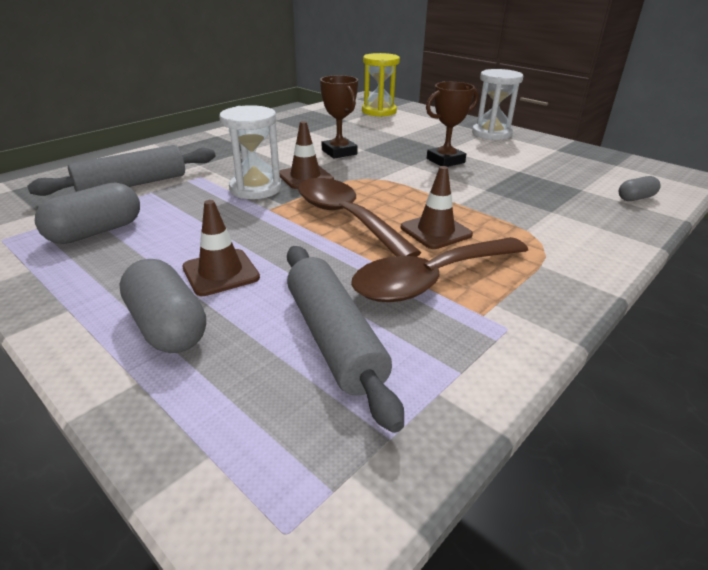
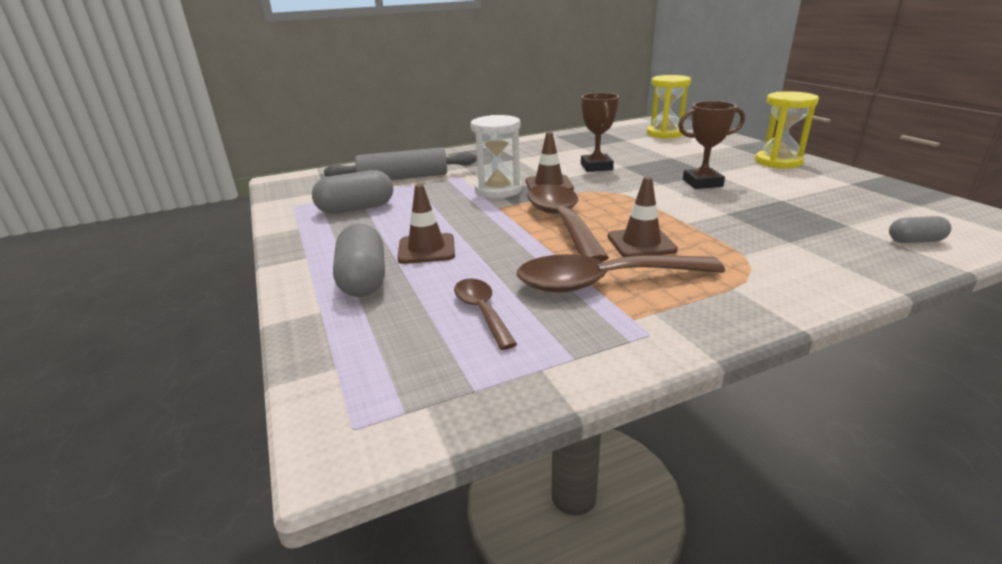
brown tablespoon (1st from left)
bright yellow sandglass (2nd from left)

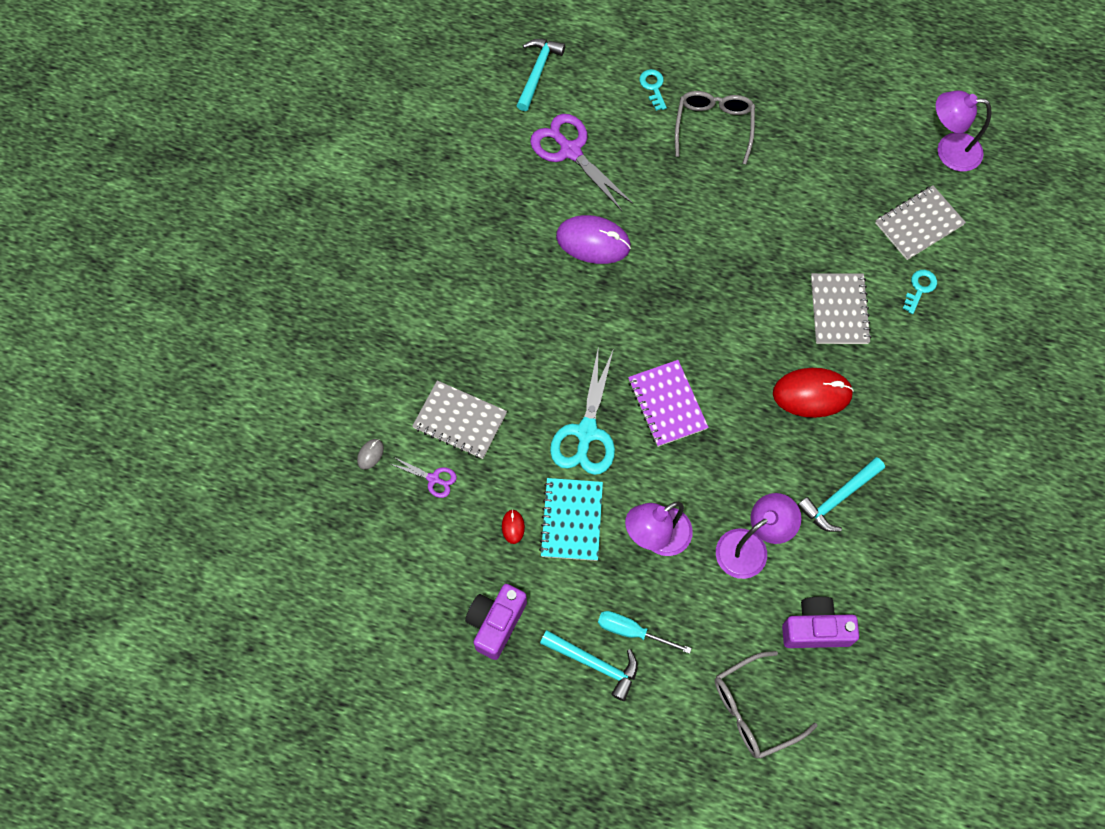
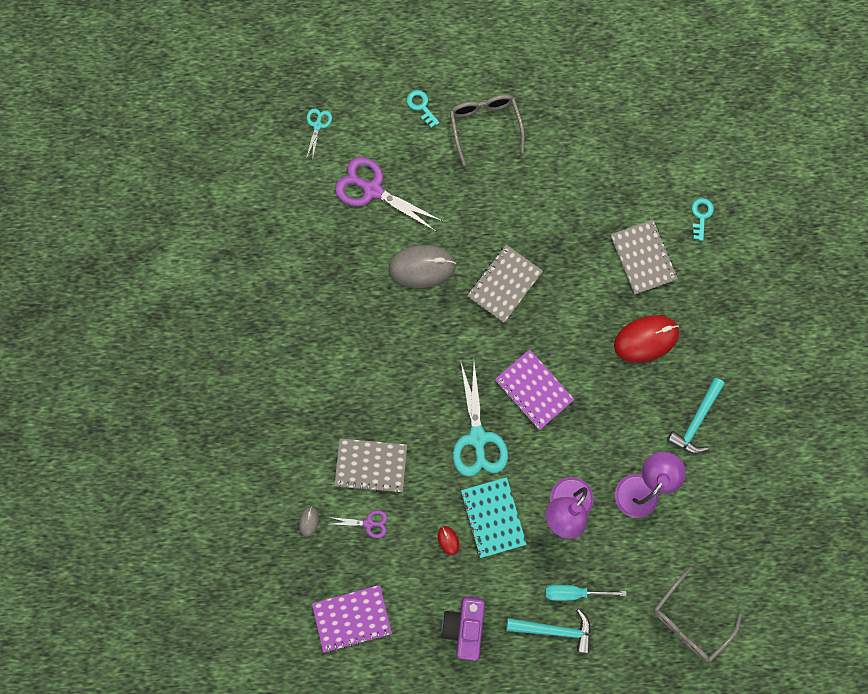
royal purple camera (2nd from left in the first image)
royal purple desk lamp (3rd from left in the first image)
royal purple notepad (1st from left)
gray notepad (2nd from left)
aqua shears (1st from left)
gray computer mouse (2nd from left)

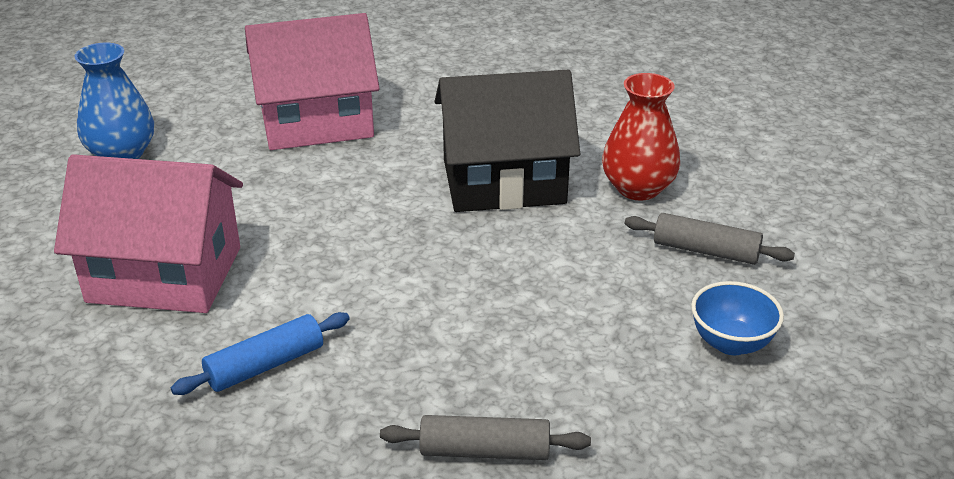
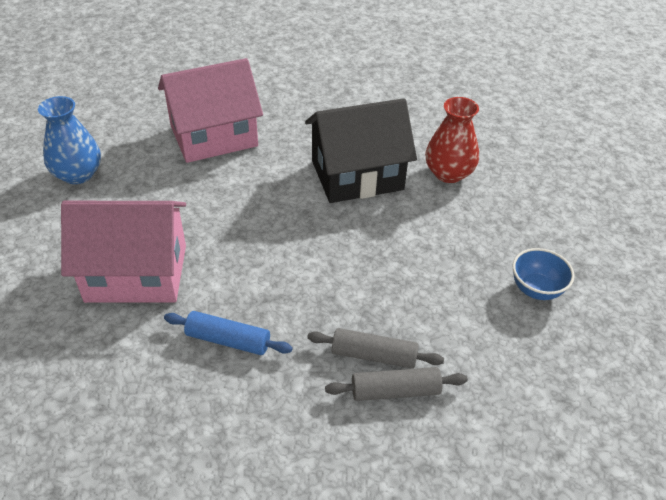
gray pastry roller (1st from left)
blue pastry roller

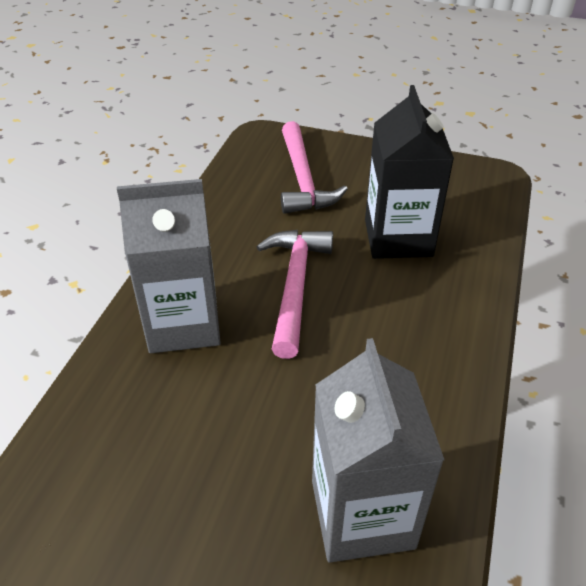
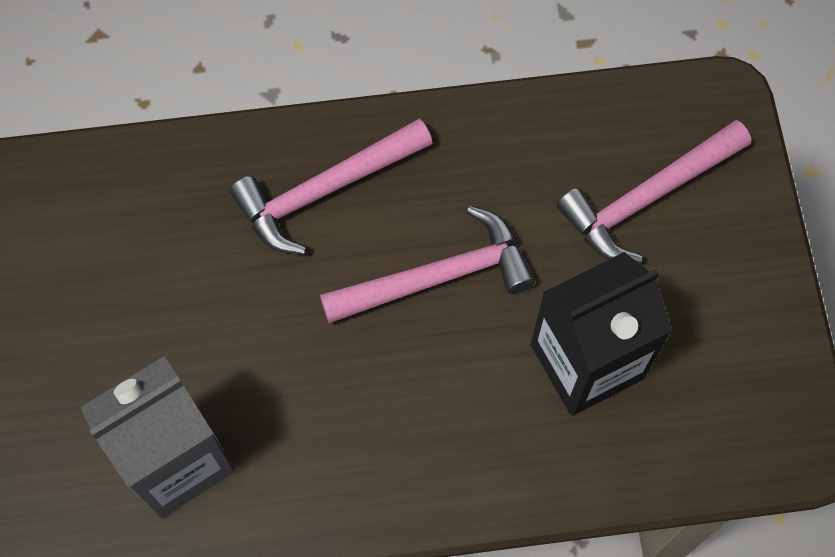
rosy hammer (1st from left)

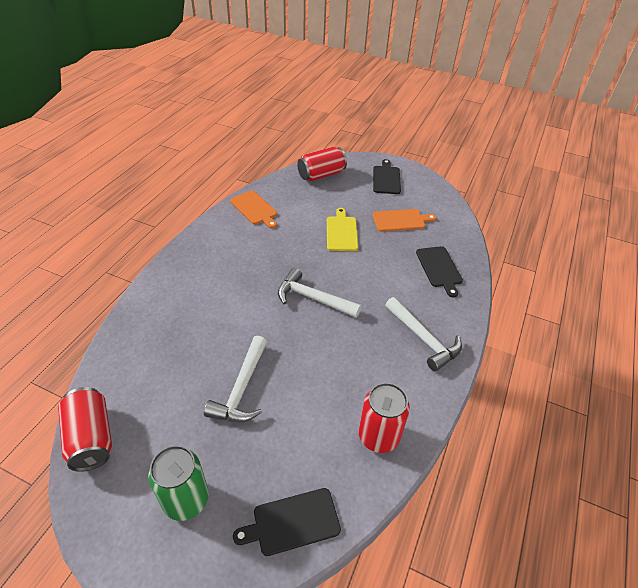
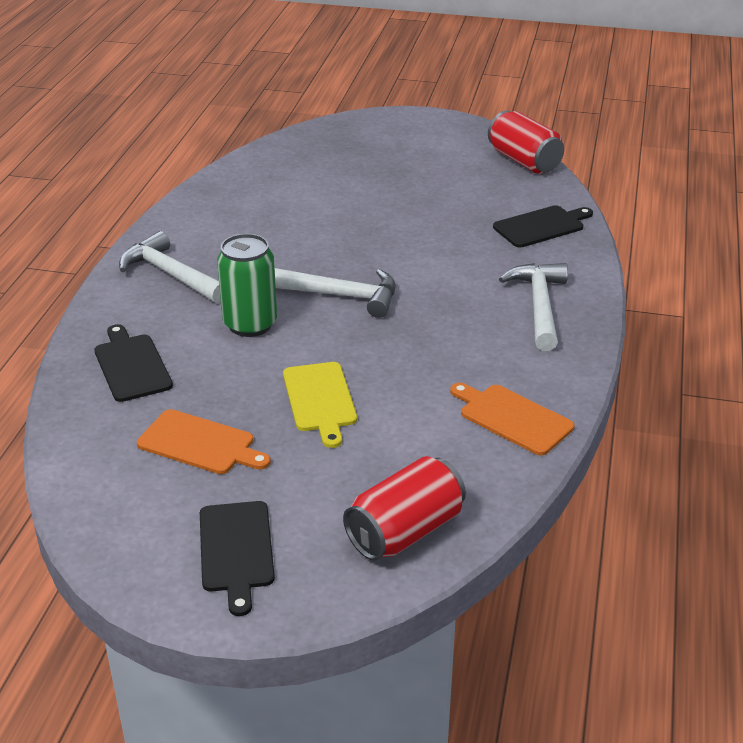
scarlet can (3rd from left in the first image)
leaf-green can
white hammer (3rd from left)
black chopping board (3rd from left)
orange chopping board (1st from left)

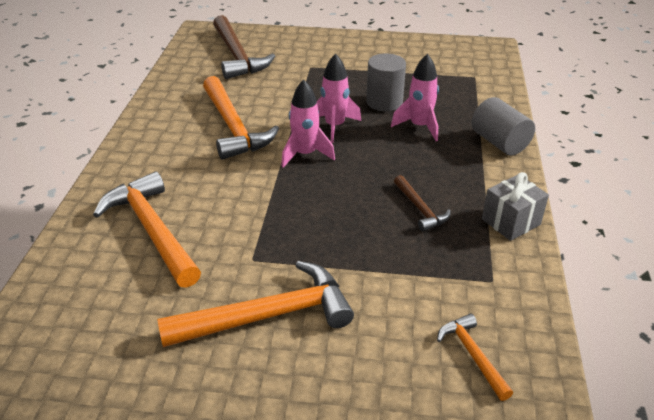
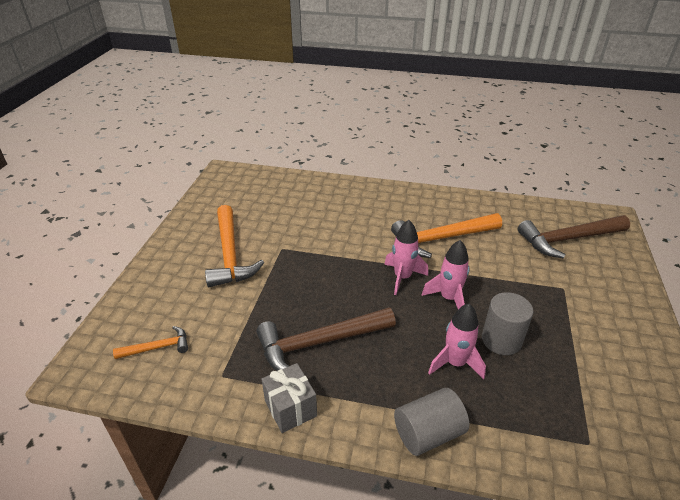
orange hammer (1st from left in the first image)
brown hammer (1st from left)

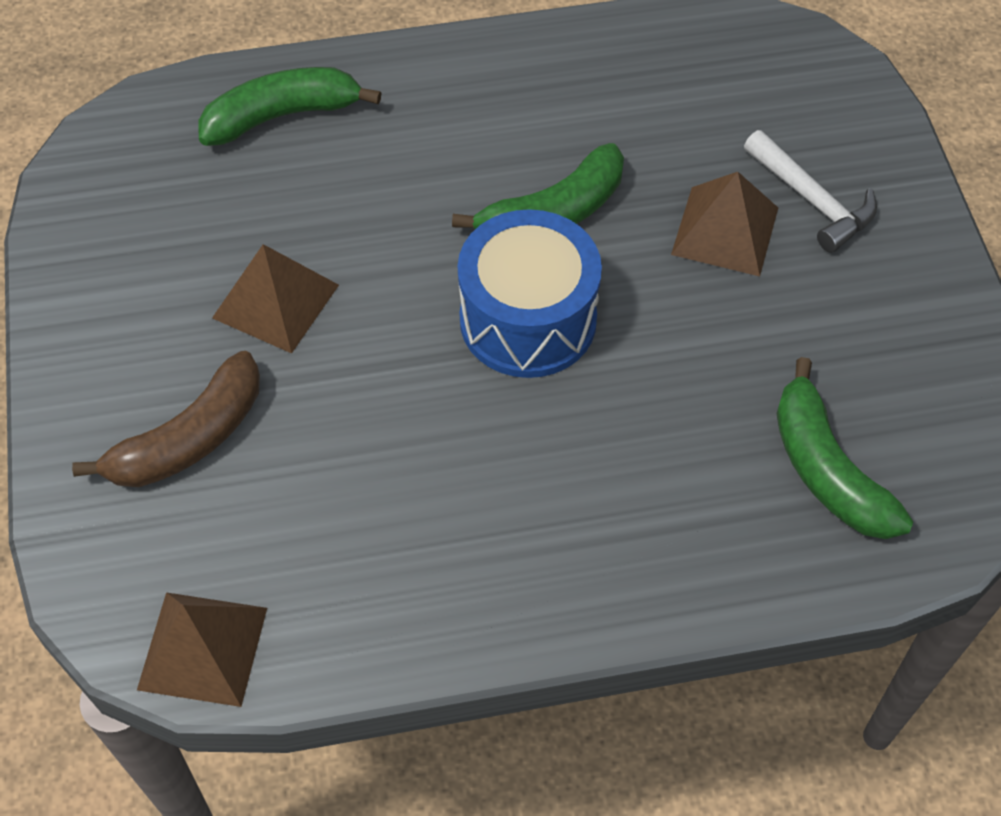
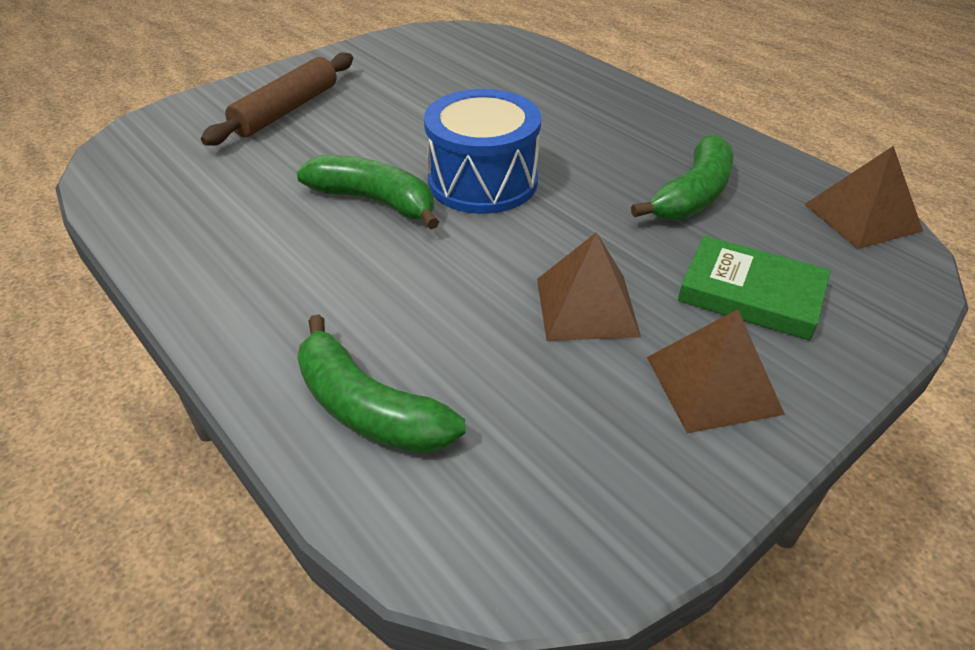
brown solid pyramid (2nd from left)
leaf-green banana fruit (3rd from left)
leaf-green hardback
brown pastry roller

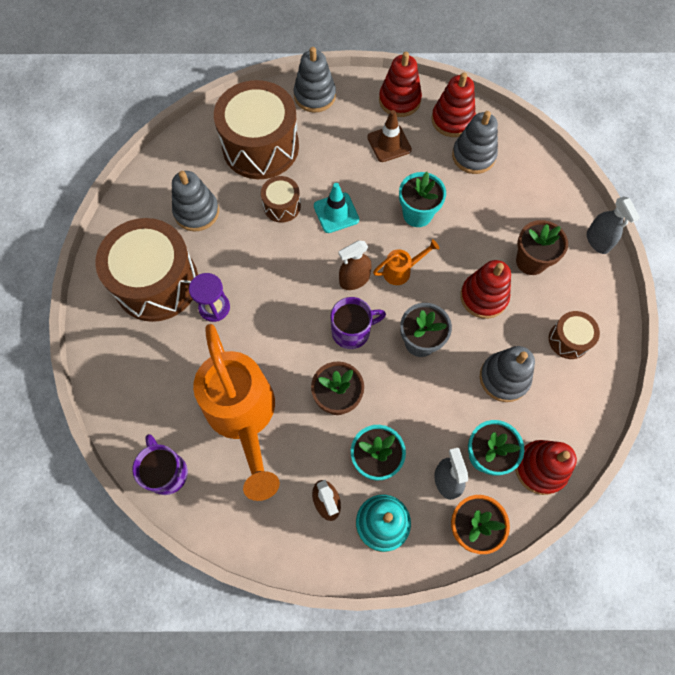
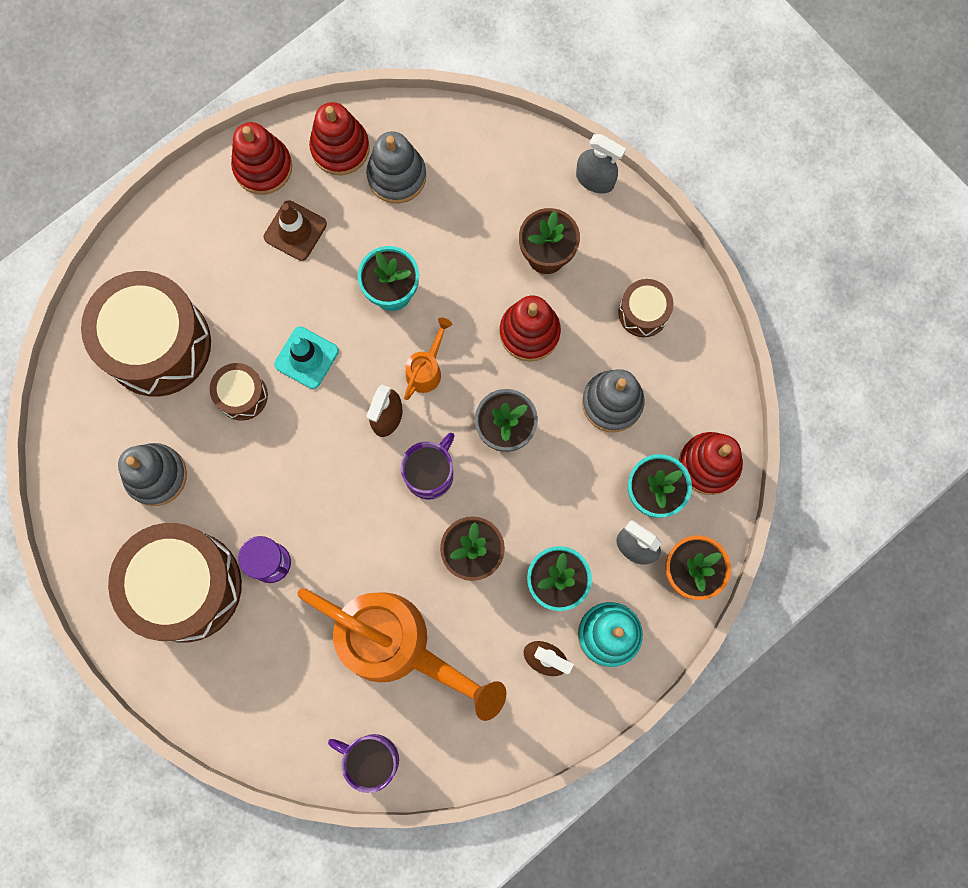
gray ring stacker (2nd from left in the first image)

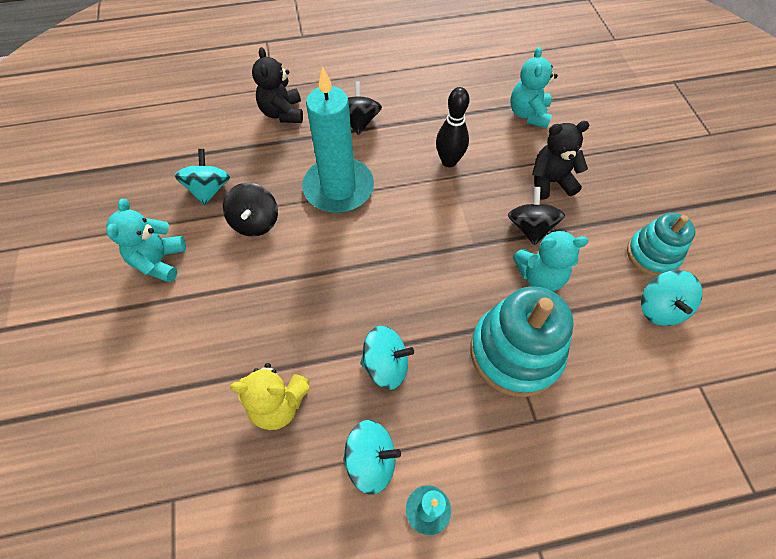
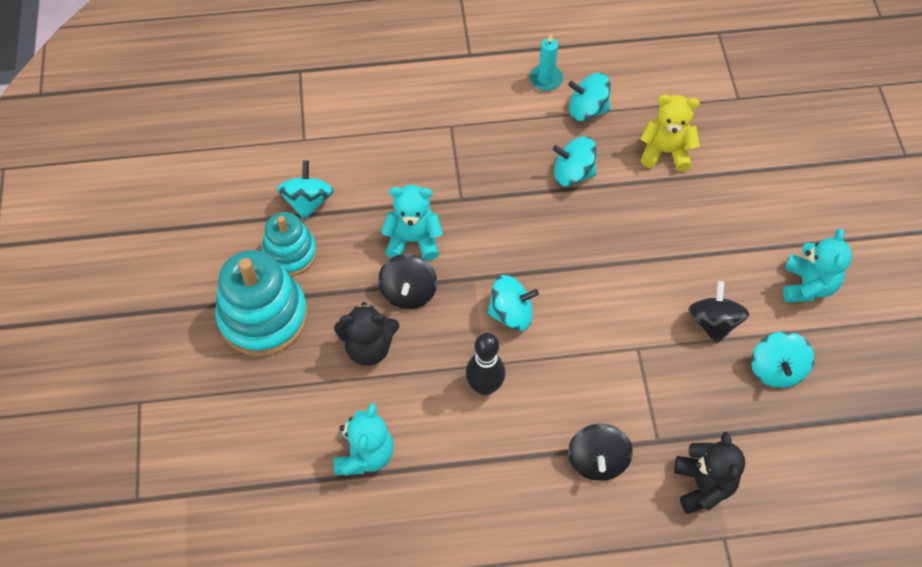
aqua candle (1st from left in the first image)
aqua spinning top (2nd from left)
aqua ring stacker (1st from left)

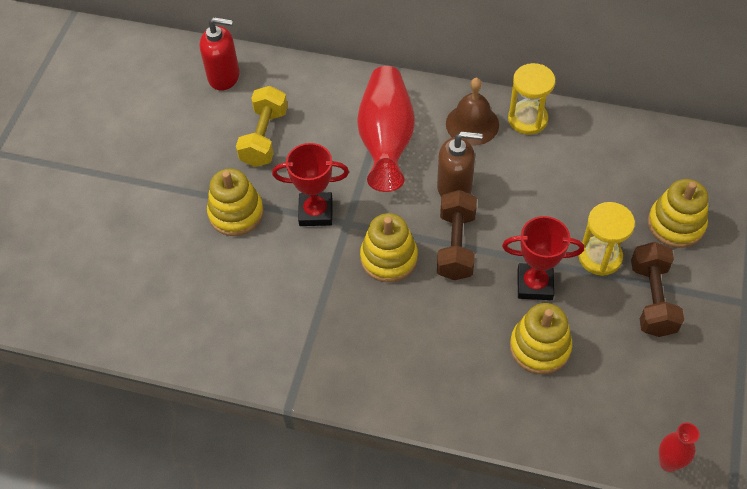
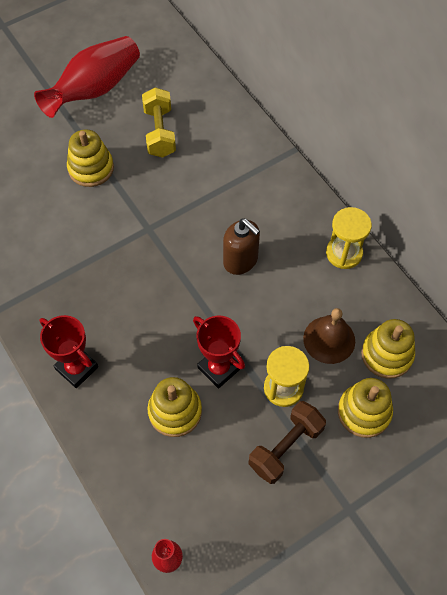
scarlet soap pump
brown dumbbell (1st from left in the first image)
scarlet prize cup (1st from left)
scarlet flower vase (1st from left)
bright yellow ring stacker (4th from left)
brown bell
bright yellow dumbbell

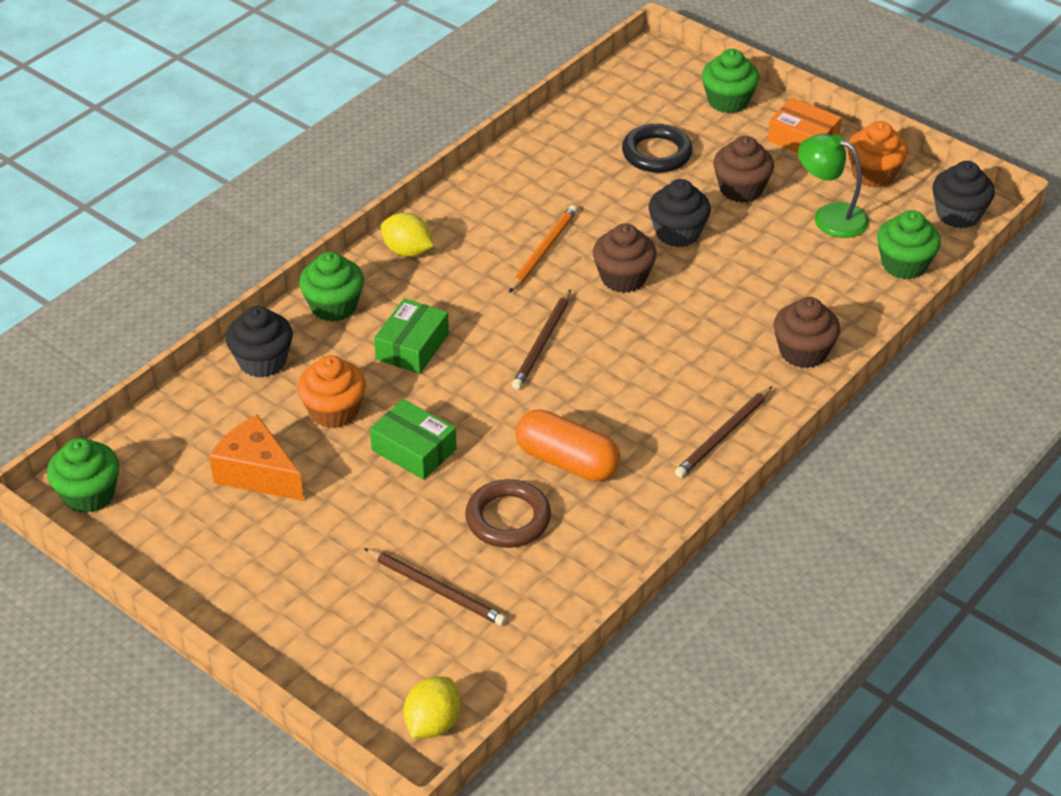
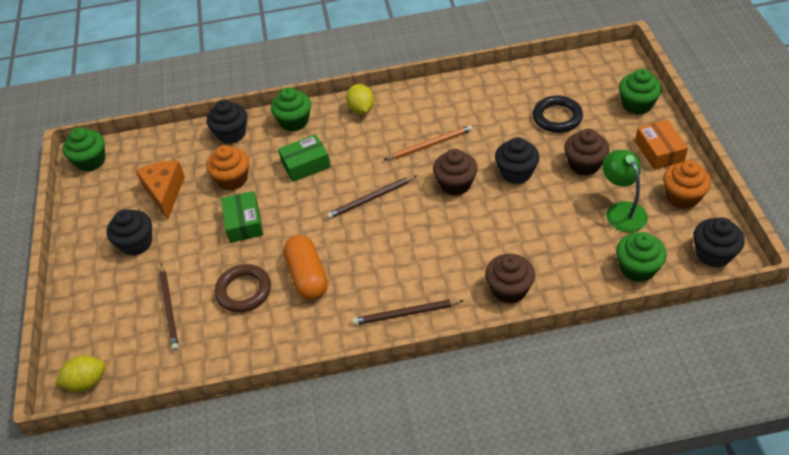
black cupcake (1st from left)

